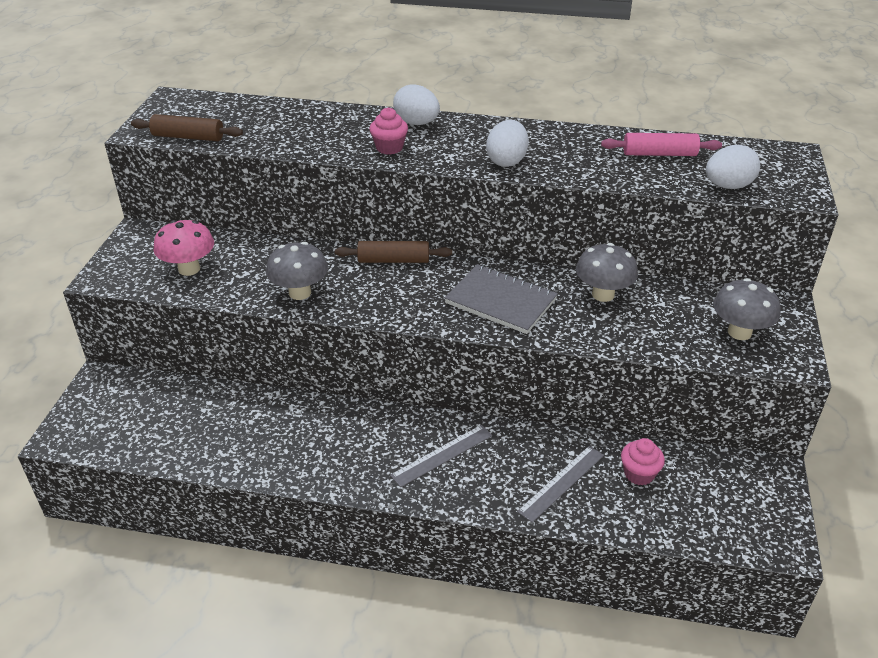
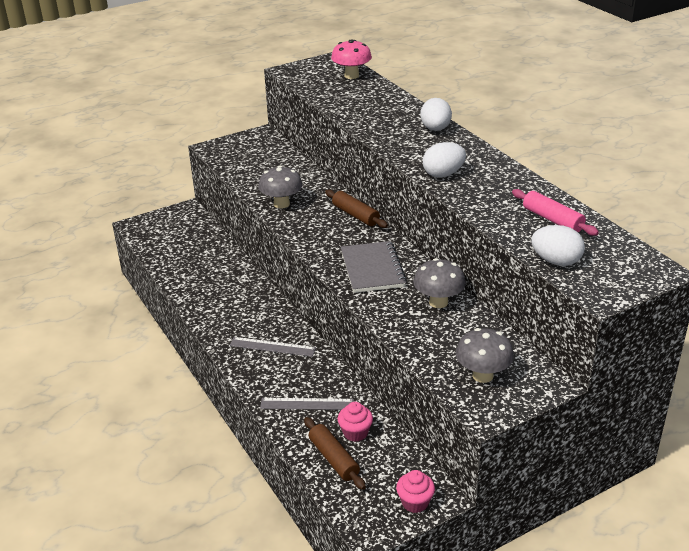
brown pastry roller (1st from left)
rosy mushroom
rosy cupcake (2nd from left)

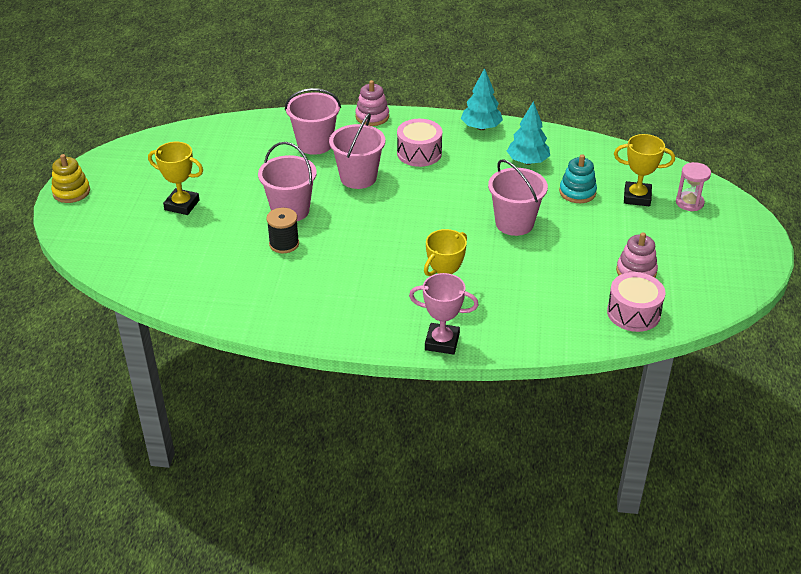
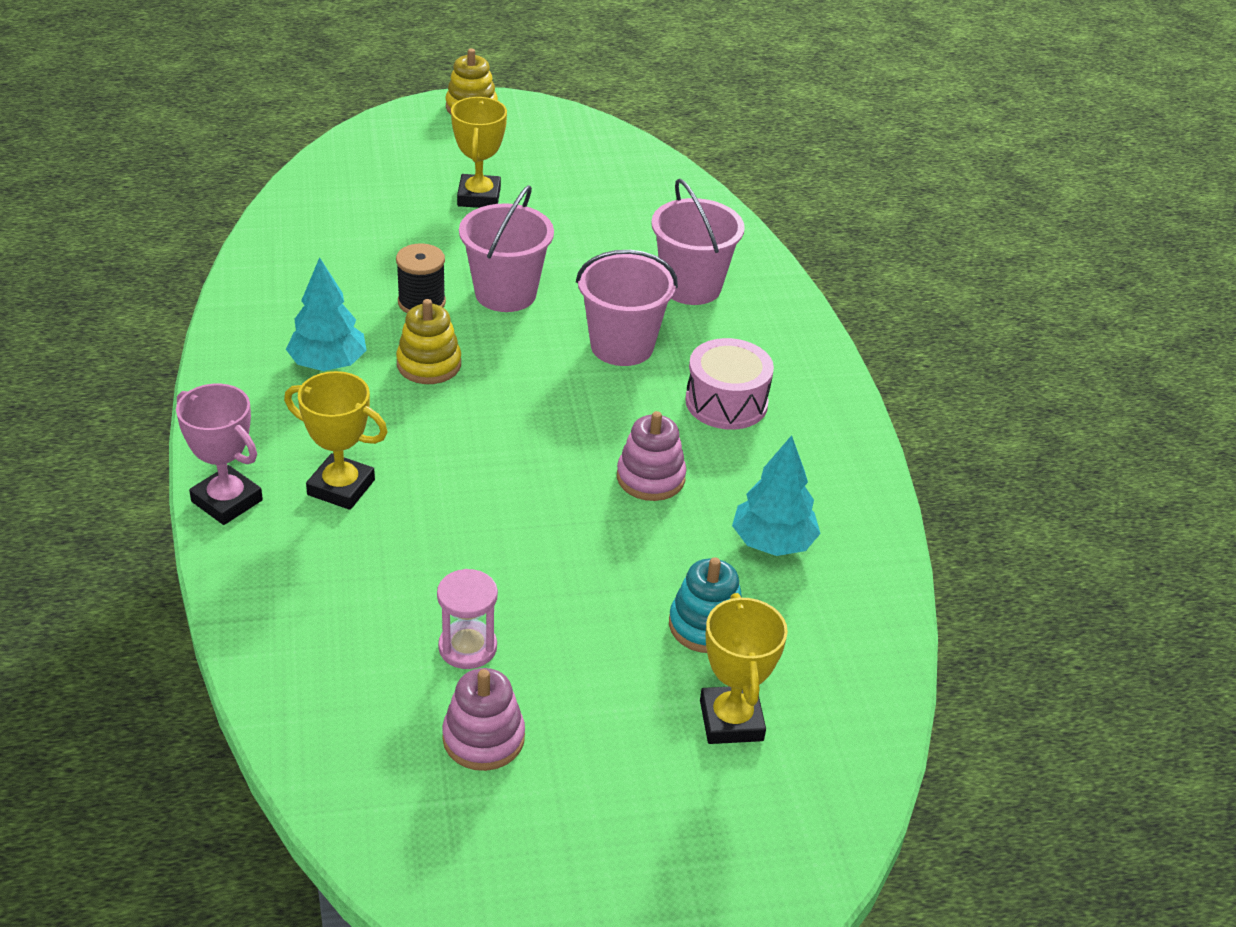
rosy sand bucket (4th from left in the first image)
rosy drum (2nd from left in the first image)
bright yellow ring stacker (1st from left)
rosy ring stacker (2nd from left)
aqua toy tree (1st from left)
rosy sandglass
rosy prize cup

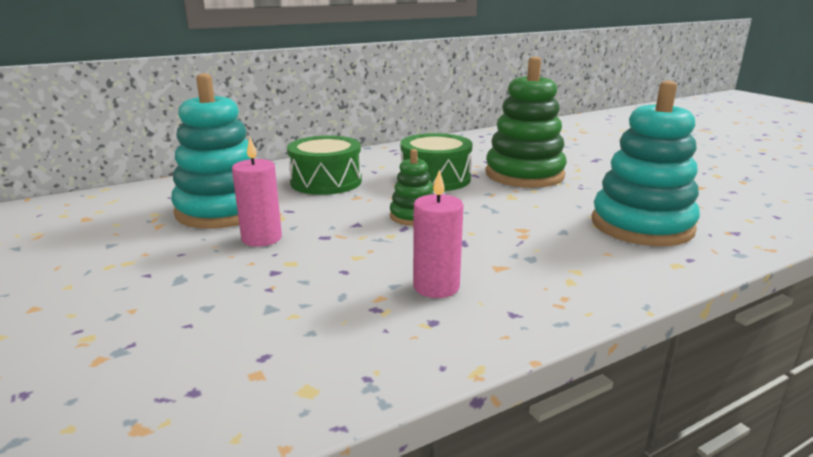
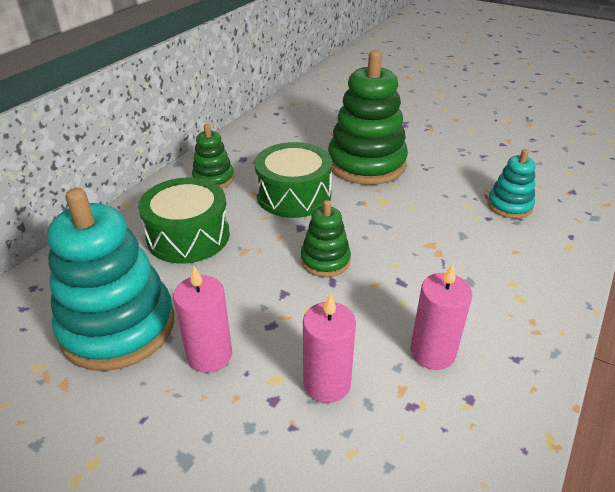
leaf-green ring stacker (1st from left)
rosy candle (2nd from left)
aqua ring stacker (2nd from left)

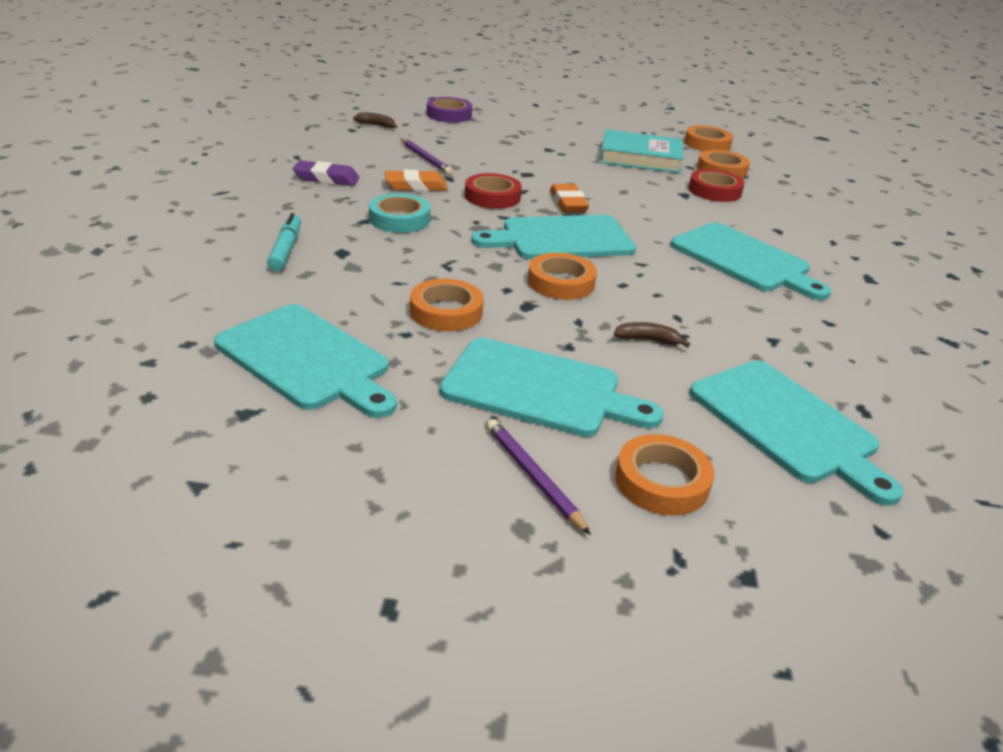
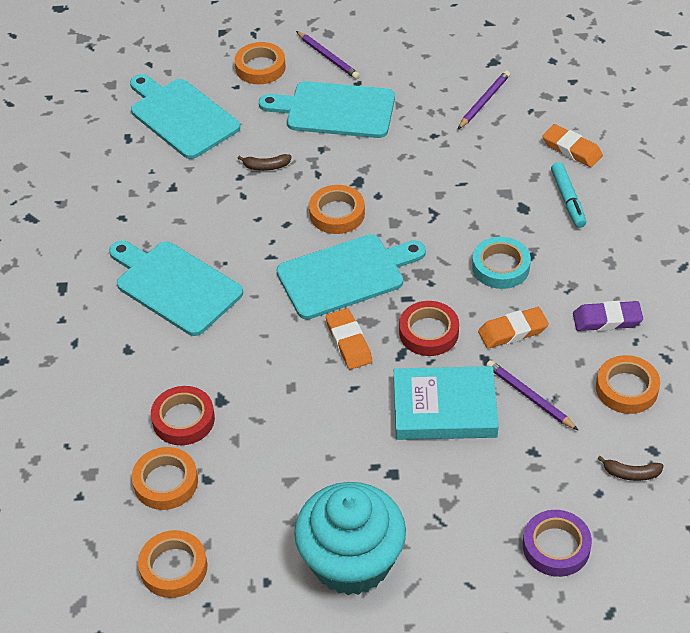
aqua cupcake
orange eraser (3rd from left)
orange roll of tape (5th from left)
aqua hardback
royal purple lead pencil (2nd from left)

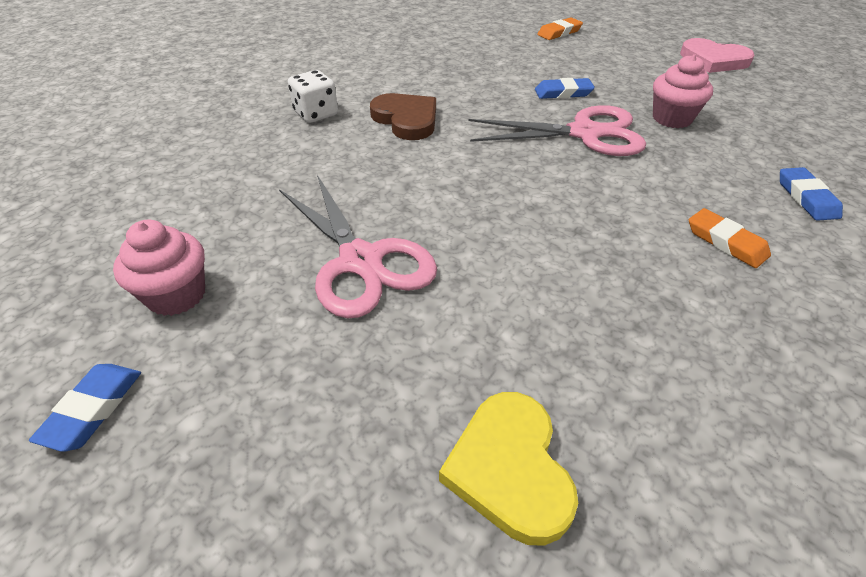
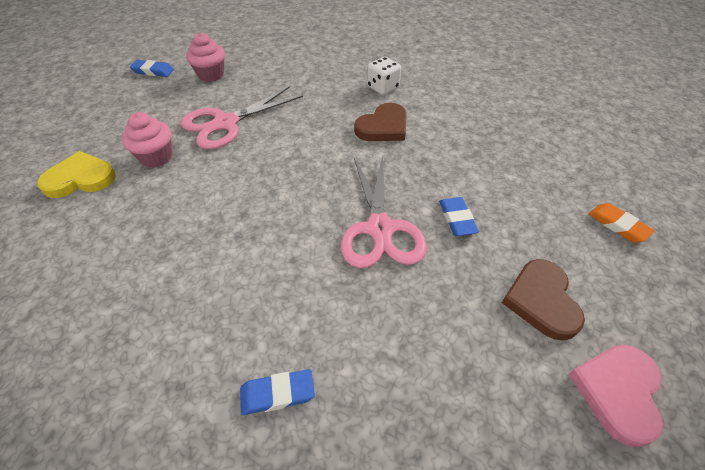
orange eraser (2nd from left in the first image)
brown love heart (2nd from left)
rosy cupcake (1st from left)

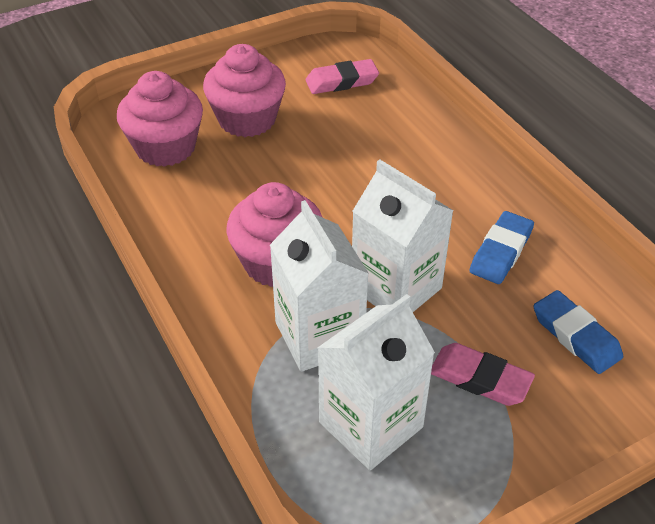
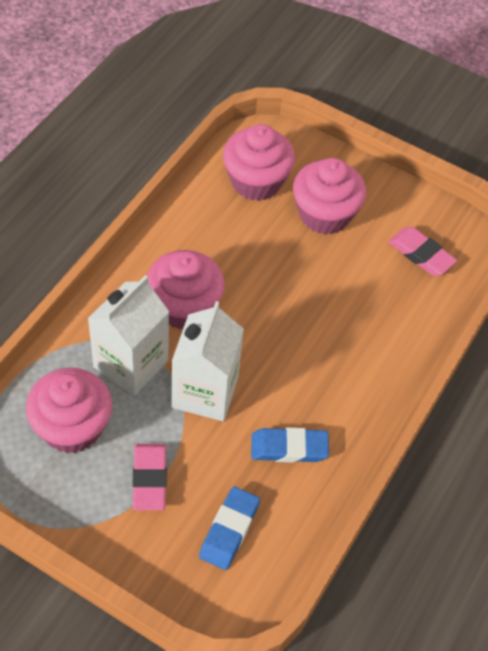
rosy cupcake (1st from left)

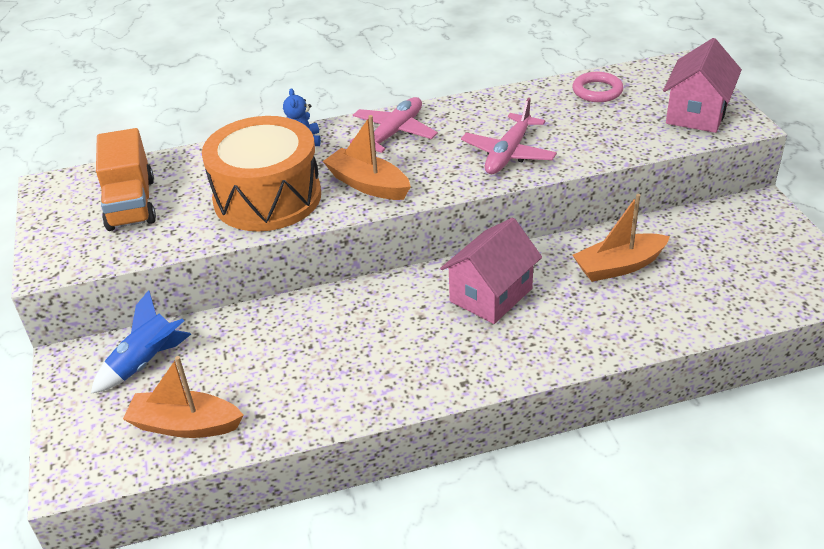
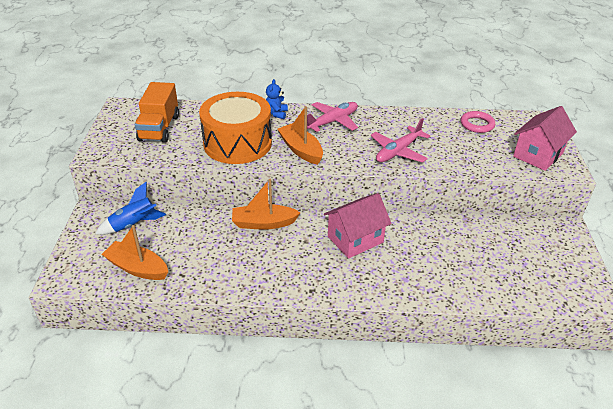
orange toy boat (2nd from left)

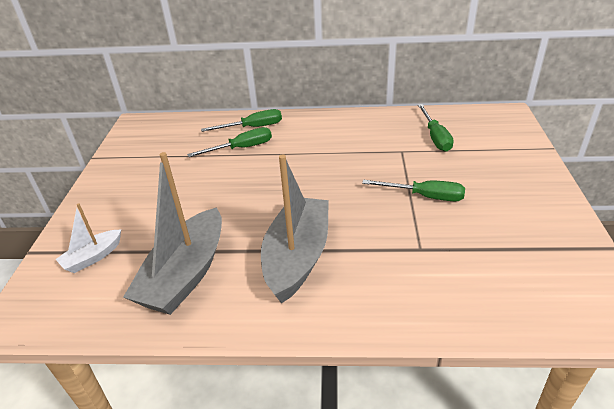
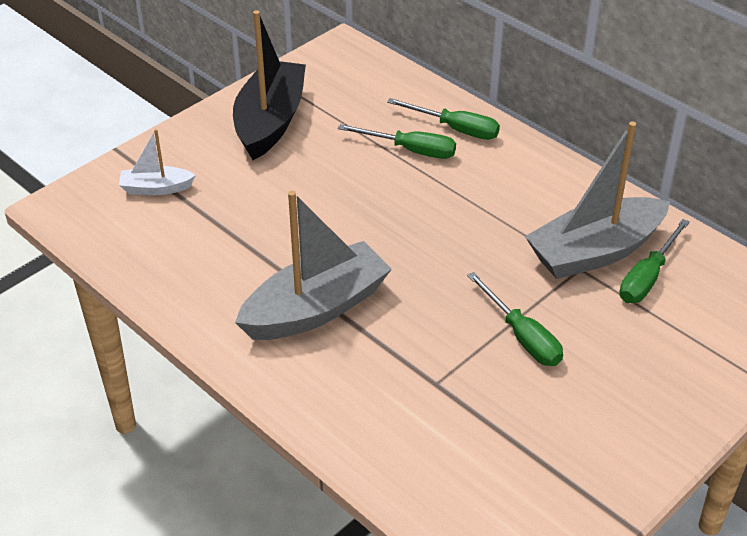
black toy boat
gray toy boat (2nd from left)

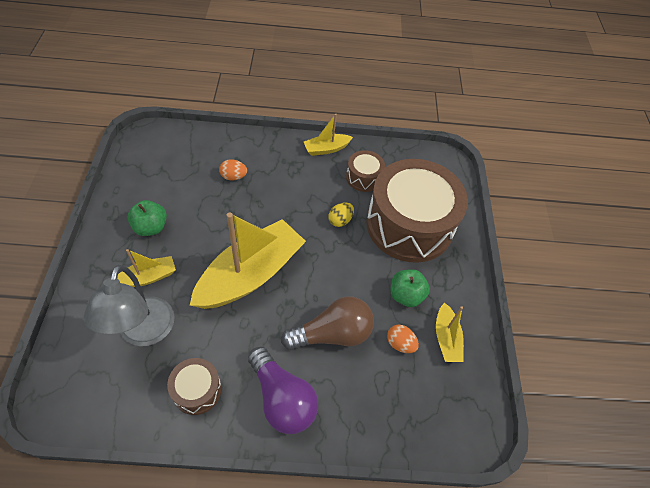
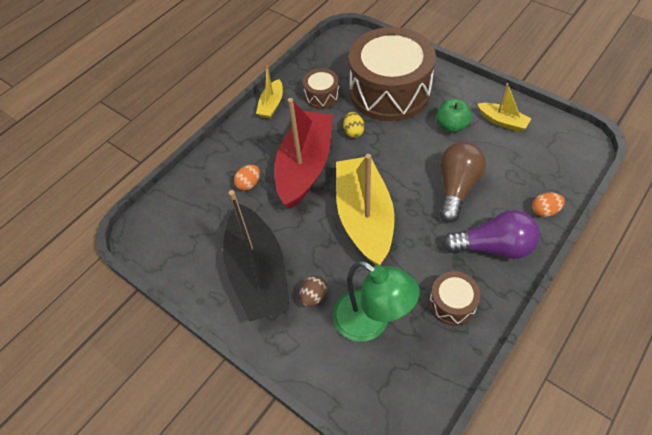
scarlet toy boat
orange toy egg (2nd from left)
brown toy egg
black toy boat
leaf-green desk lamp

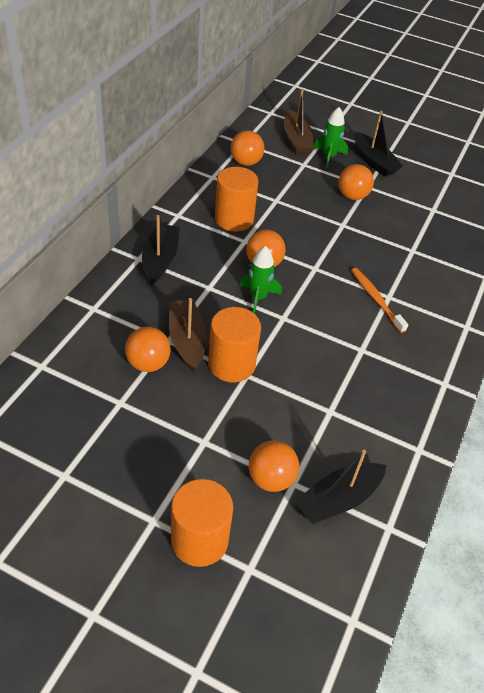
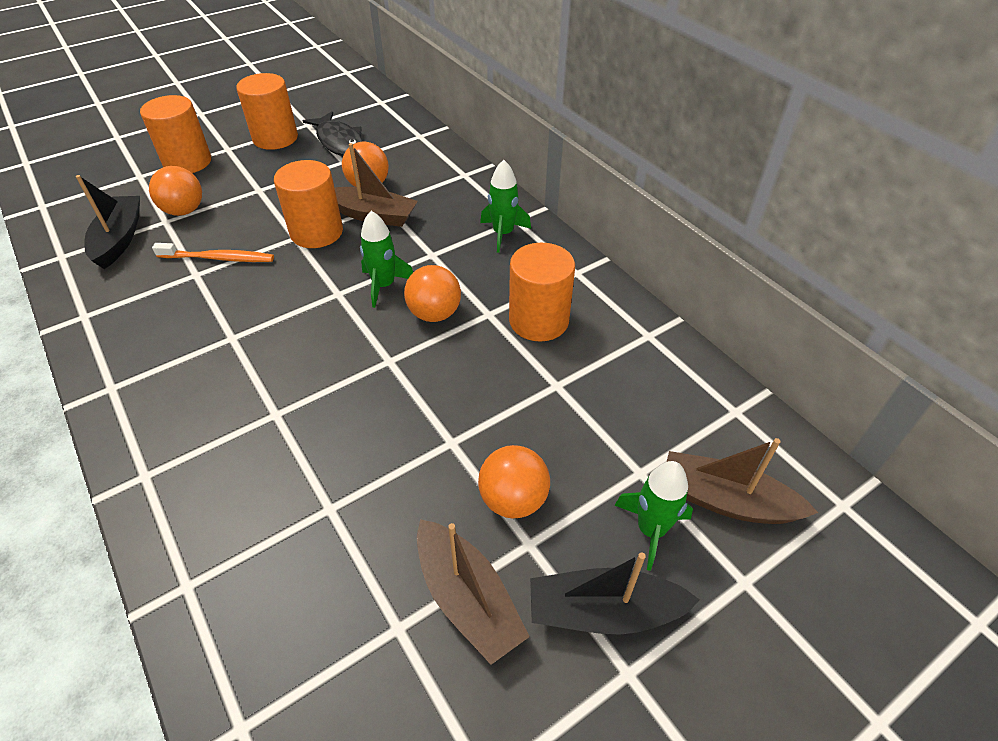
orange ball (2nd from left in the first image)
orange solid cylinder (2nd from left)
black toy fish
brown toy boat (2nd from left)
orange dental brush
leaf-green toy rocket (2nd from left)

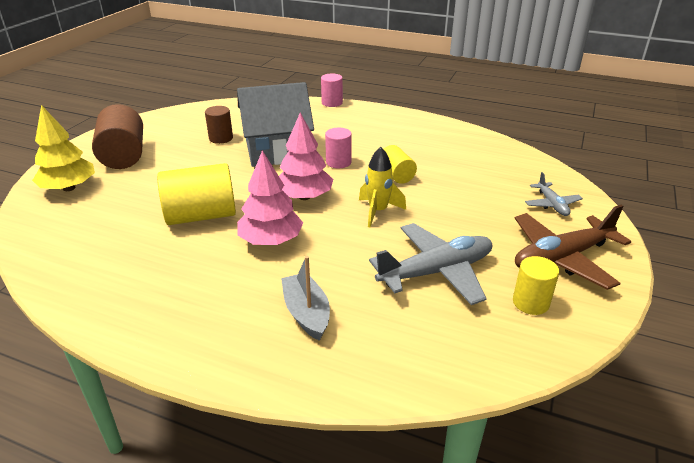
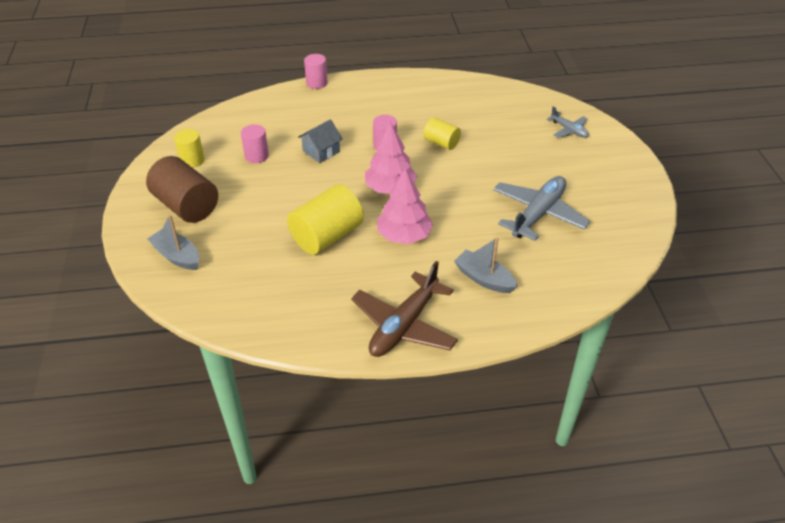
bright yellow toy rocket
bright yellow solid cylinder (1st from left)
brown toy plane
gray toy boat (1st from left)
rosy solid cylinder (1st from left)
gray house

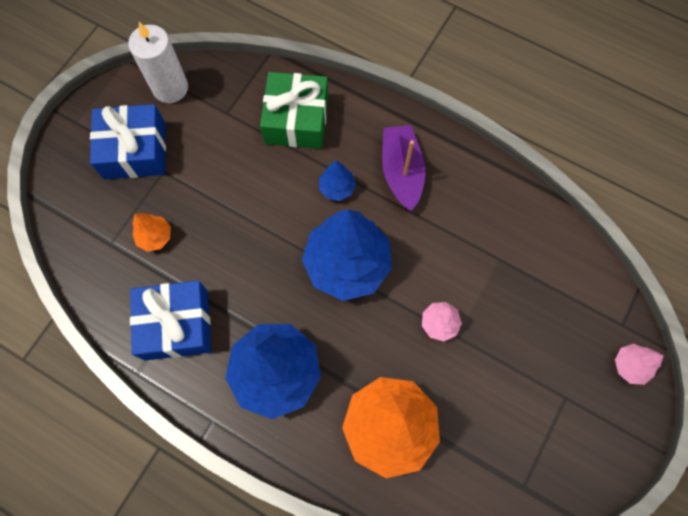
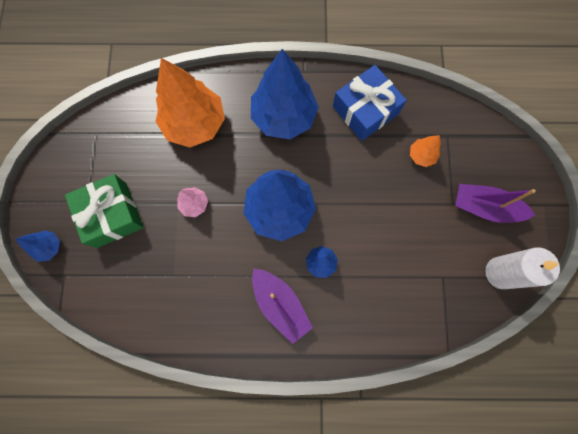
leaf-green gift
royal purple toy boat (2nd from left)
blue toy tree (1st from left)

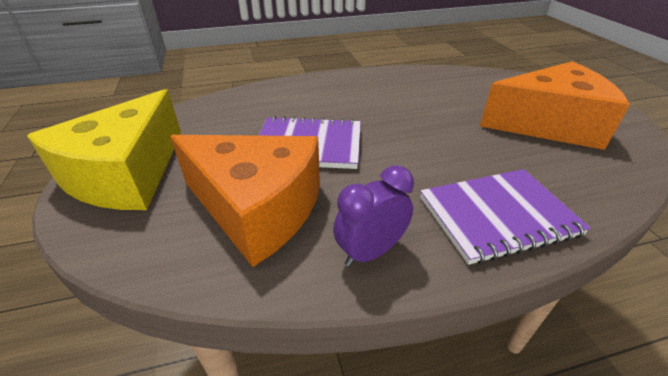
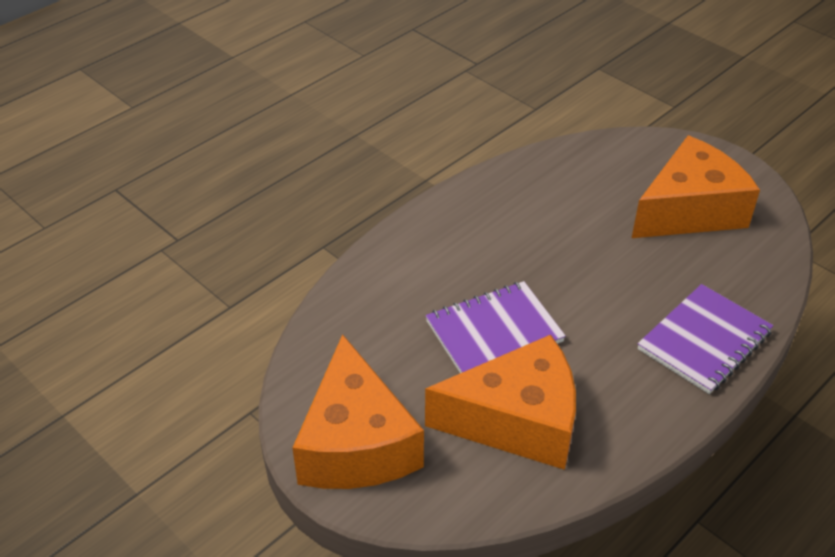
royal purple bedside clock
orange cheese (1st from left)

